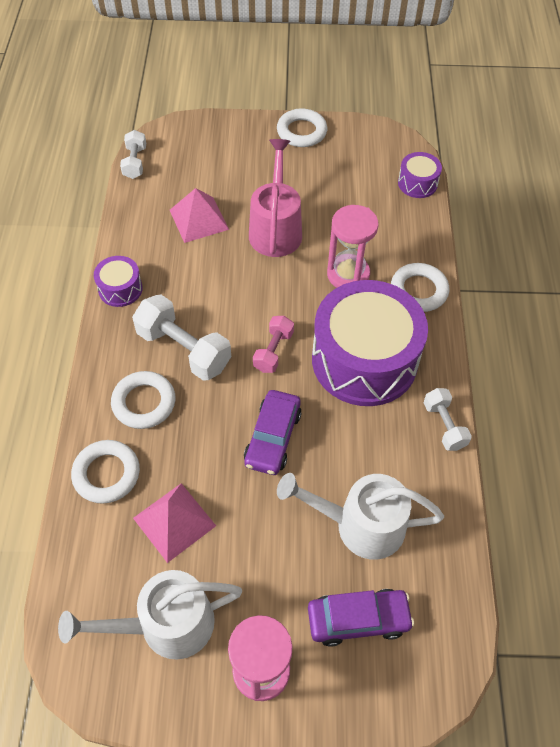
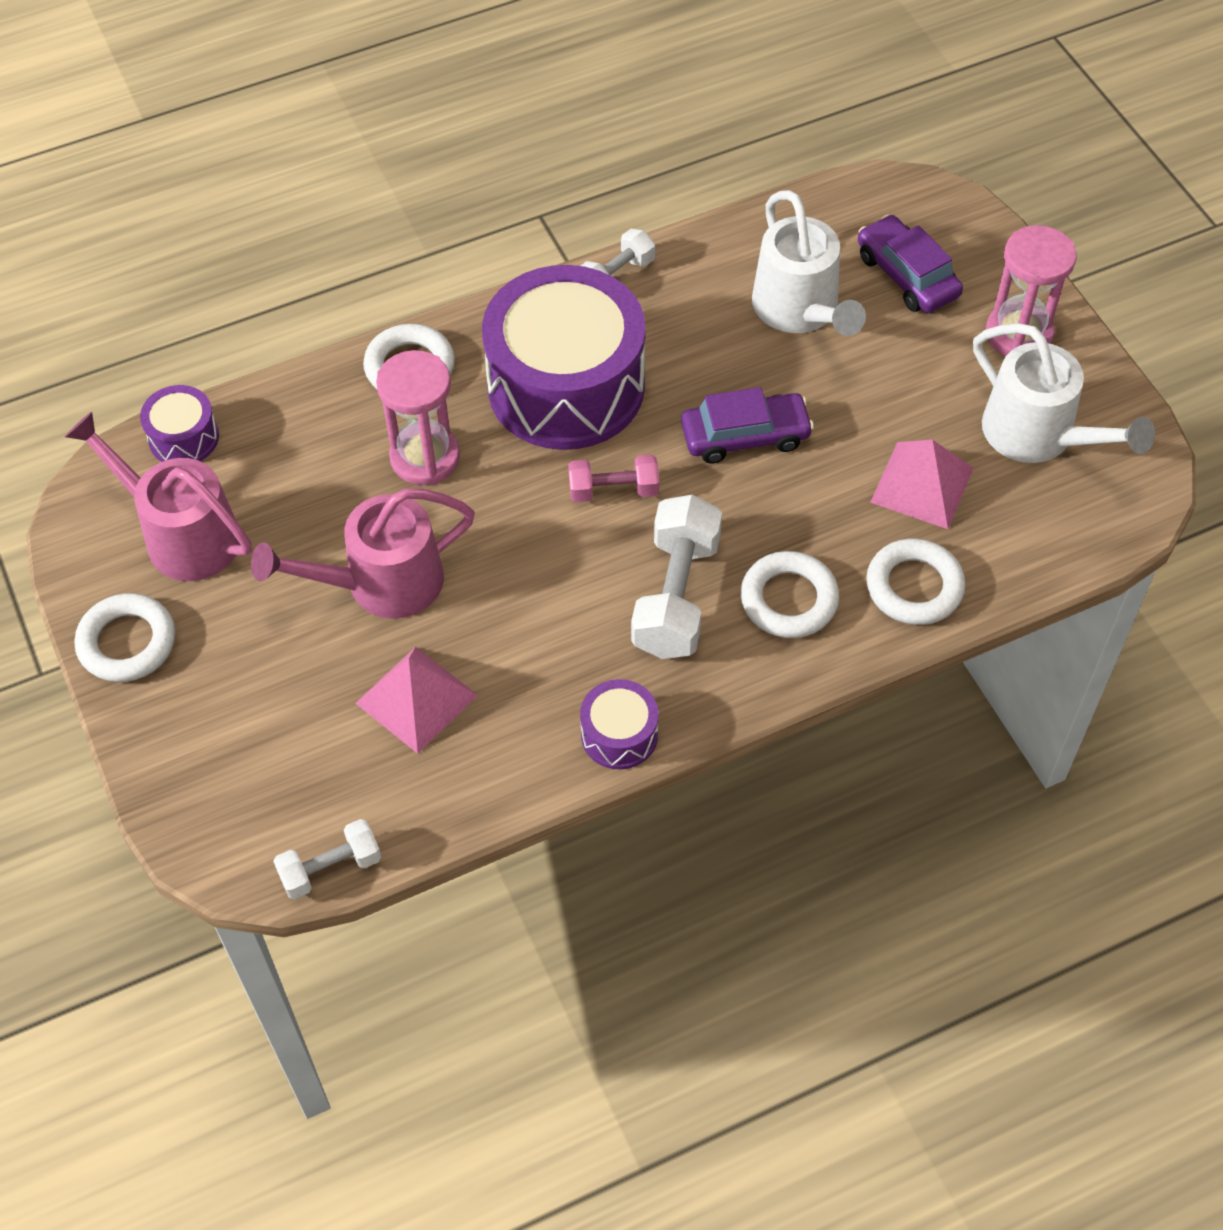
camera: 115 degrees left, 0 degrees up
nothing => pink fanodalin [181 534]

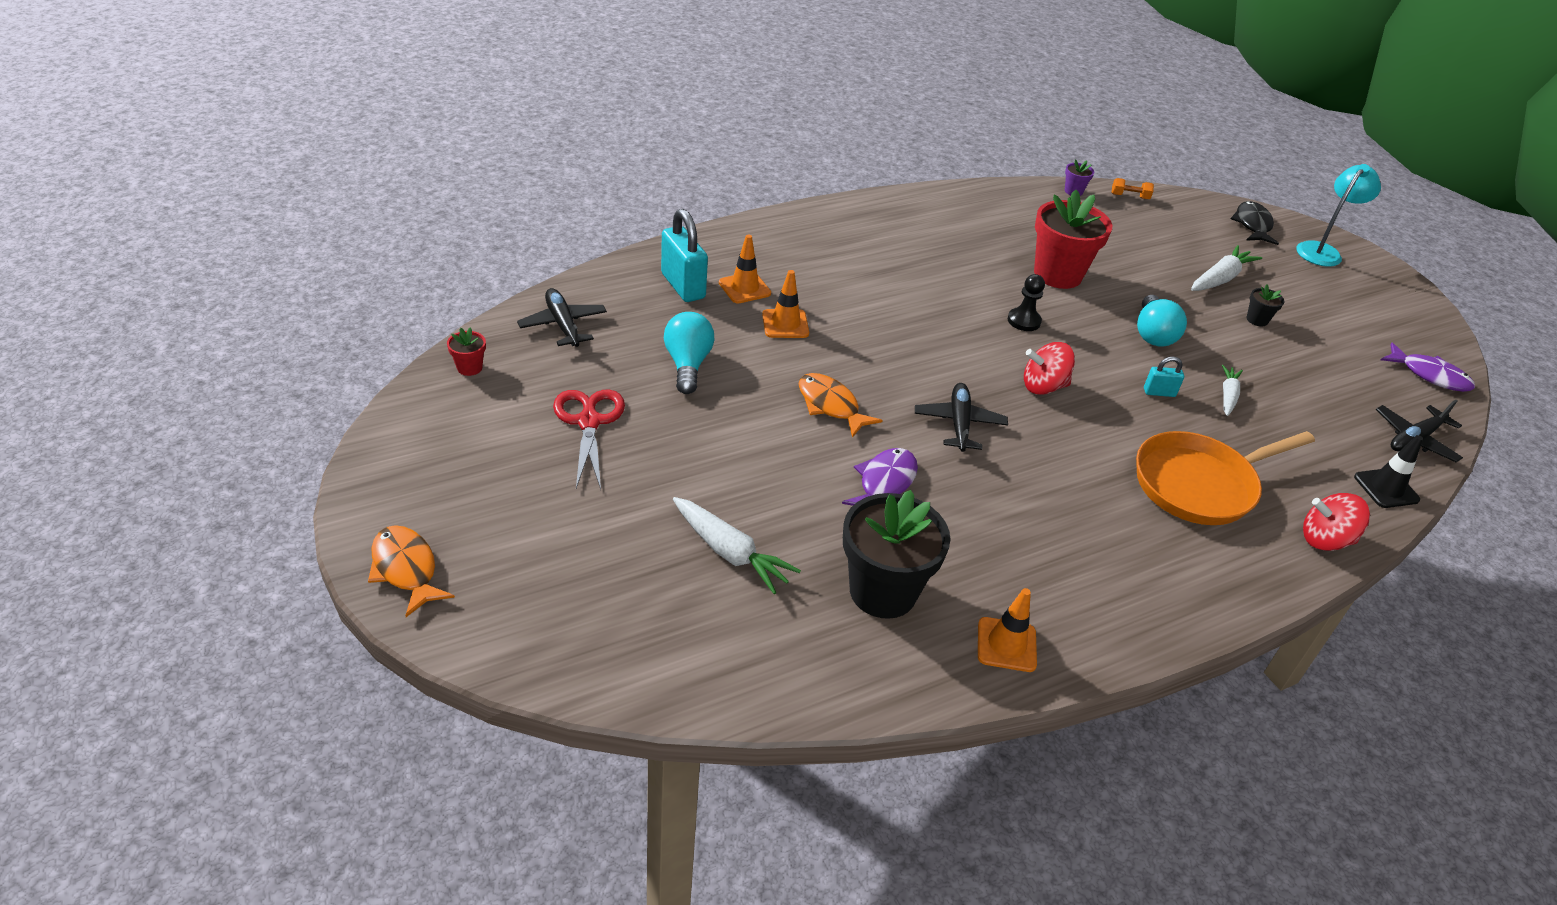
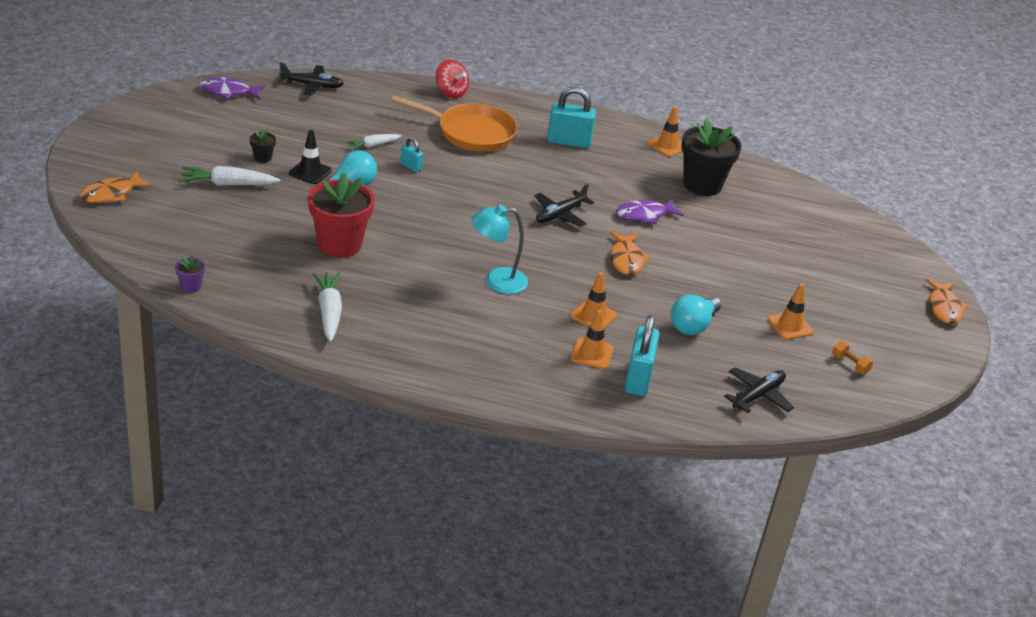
camera: 140 degrees left, 5 degrees down
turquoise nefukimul [1322 251] => turquoise nefukimul [497 281], shifted
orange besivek [1129 196] => orange besivek [850 364], shifted
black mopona [1252 225] => orange mopona [111 194]
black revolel [1024 321] => nothing
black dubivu [563 324] => black dubivu [758 395], 150 degrees counterclockwise
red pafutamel [469 367] => nothing
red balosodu [1043 386] => nothing
purple mopona [1429 375] => purple mopona [228 92], 75 degrees counterclockwise
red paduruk [589 421] => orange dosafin [790 326]
black dosafin [1386 488] => black dosafin [310 172], shifted
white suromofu [730 552] => white suromofu [329 312], shifted
nothing => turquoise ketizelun [568 142]

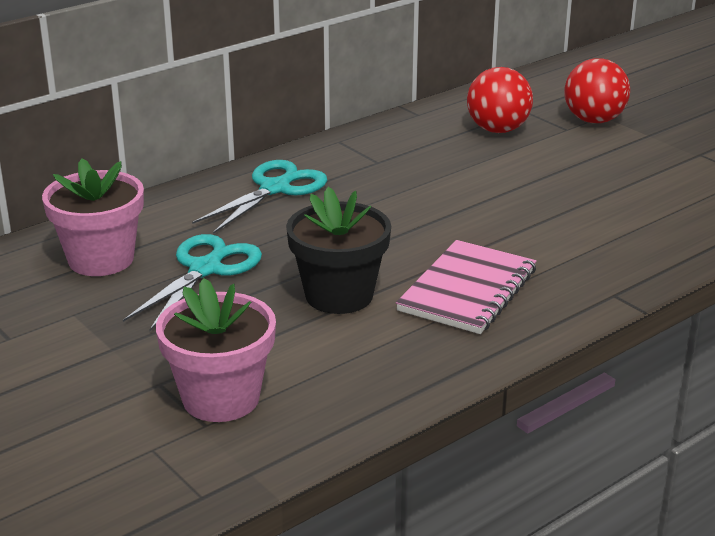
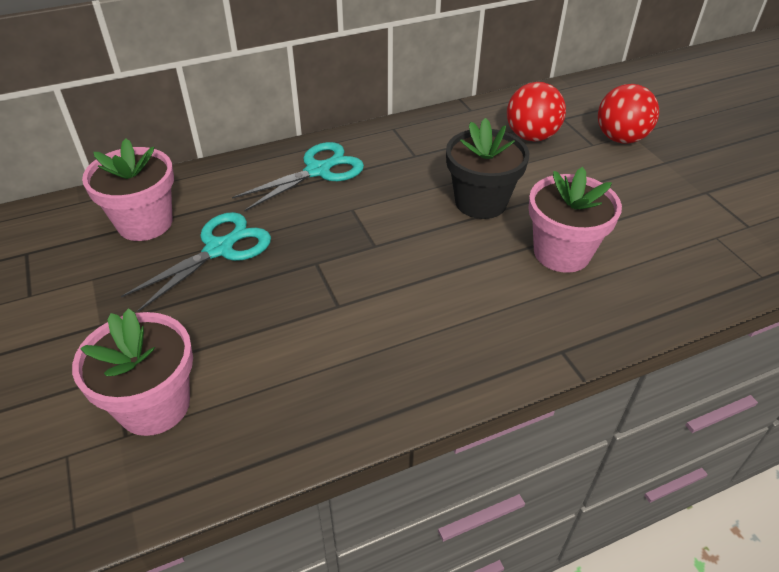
camera: 15 degrees right, 15 degrees up
black pafutamel [339 295] => black pafutamel [480 202], shifted
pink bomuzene [467 290] => nothing
nothing => pink pafutamel [561 253]

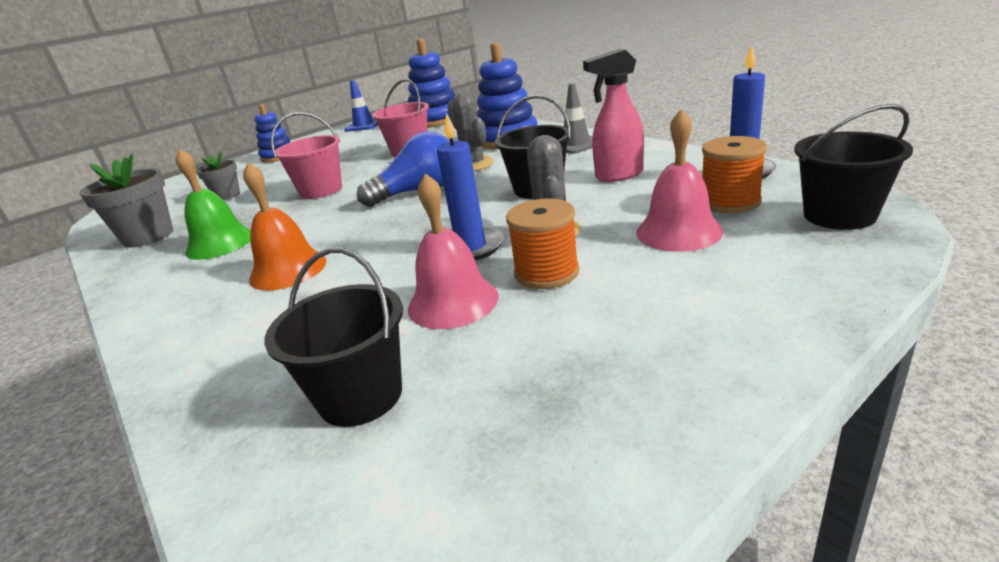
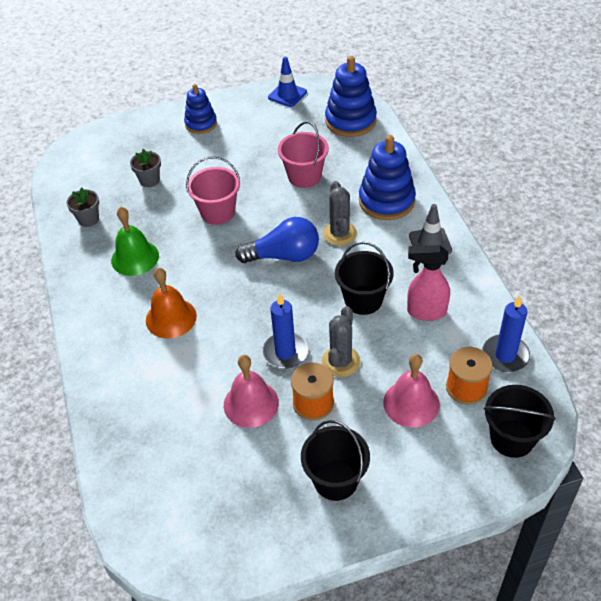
camera: 20 degrees right, 20 degrees up
grey pafutamel [148 236] => grey pafutamel [88 219], x0.60
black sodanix [360 396] => black sodanix [335 480], shifted

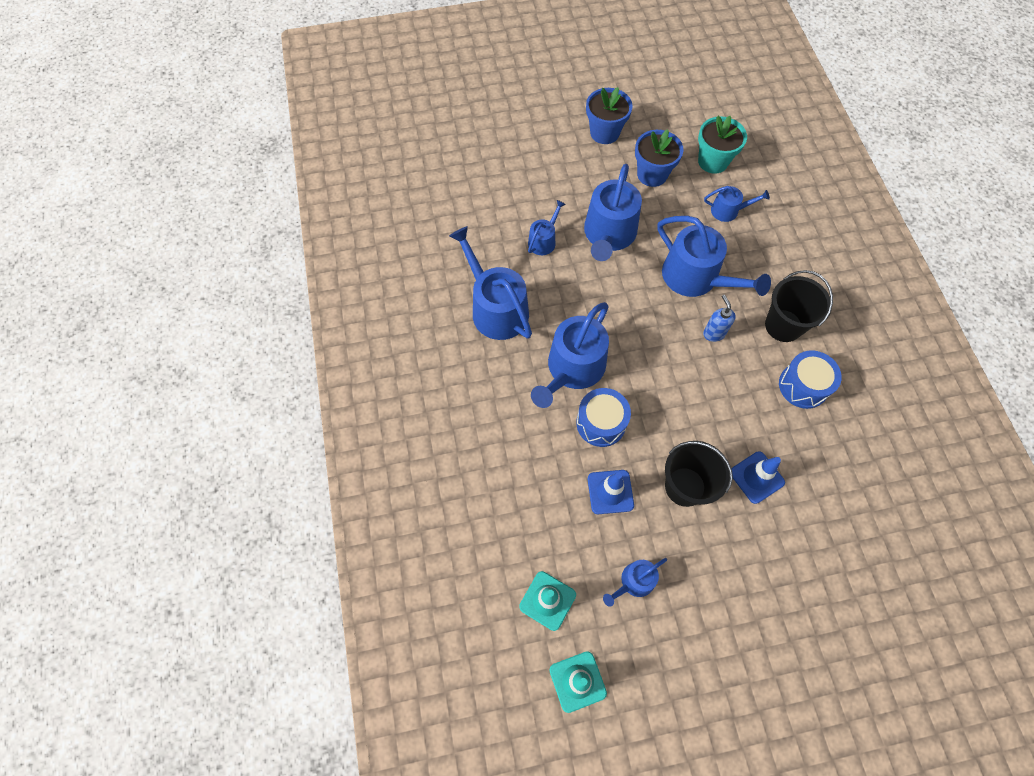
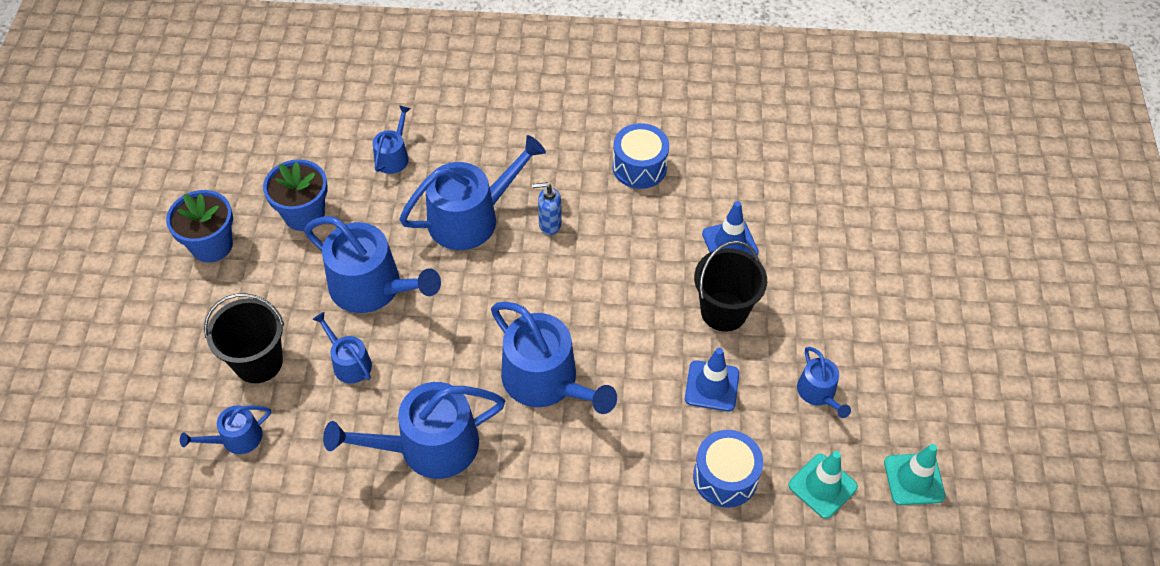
camera: 75 degrees left, 10 degrees down
turquoise pafutamel [713 161] => nothing
black sodanix [783 325] => black sodanix [258 362], shifted
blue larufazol [601 423] => blue larufazol [725 477], shifted
nothing => blue fanodalin [236 438]

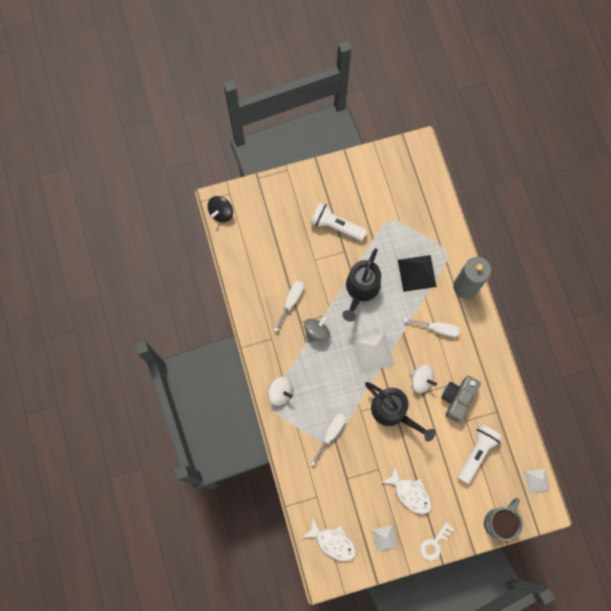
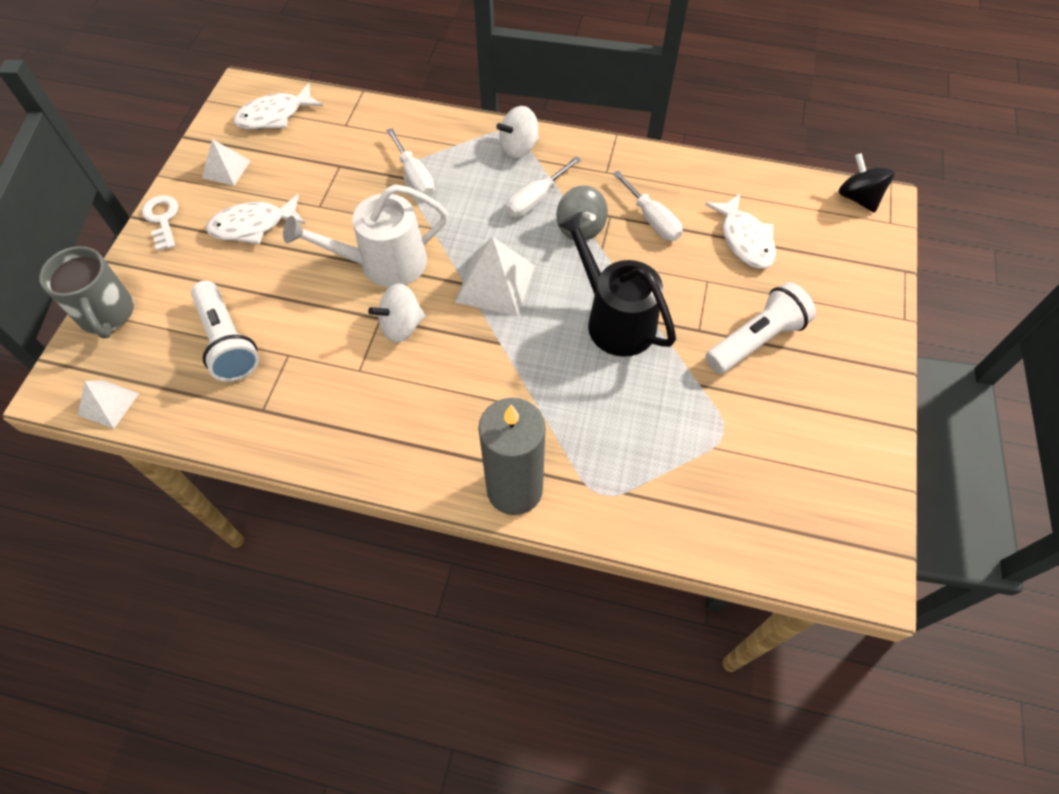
camera: 120 degrees right, 15 degrees down
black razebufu [417 273] => nothing
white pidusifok [438 329] => white pidusifok [535 199], shifted
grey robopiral [457 398] => nothing
black fanodalin [393 412] => white fanodalin [383 264]
nothing => white mopona [744 239]

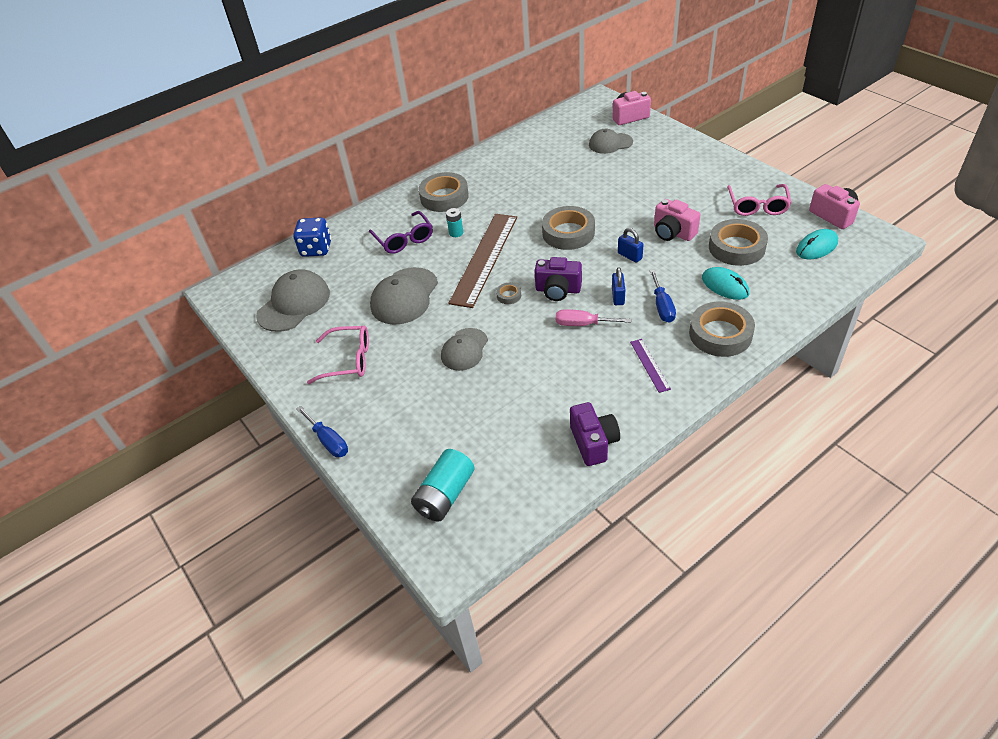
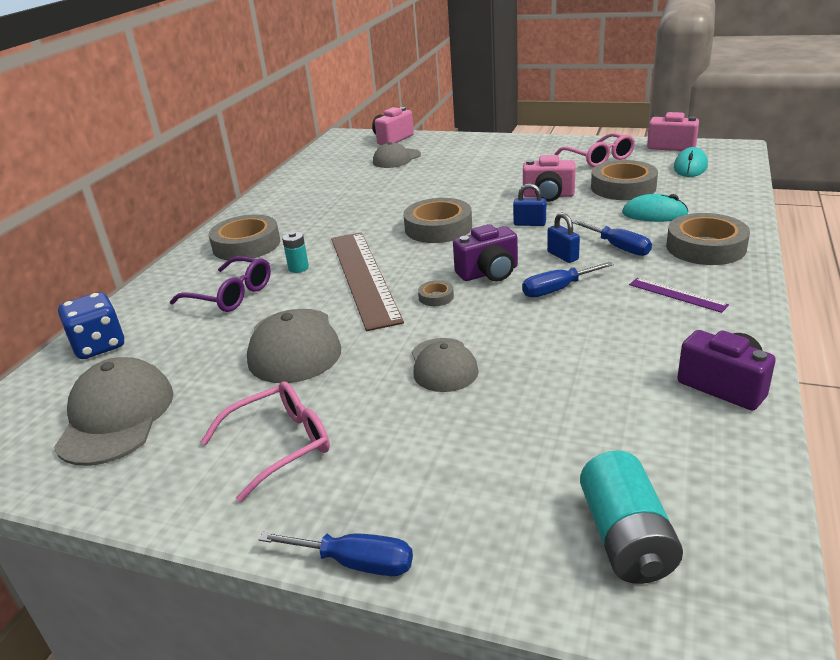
camera: 35 degrees left, 15 degrees down
pink pidusifok [583 324] => blue pidusifok [557 289]

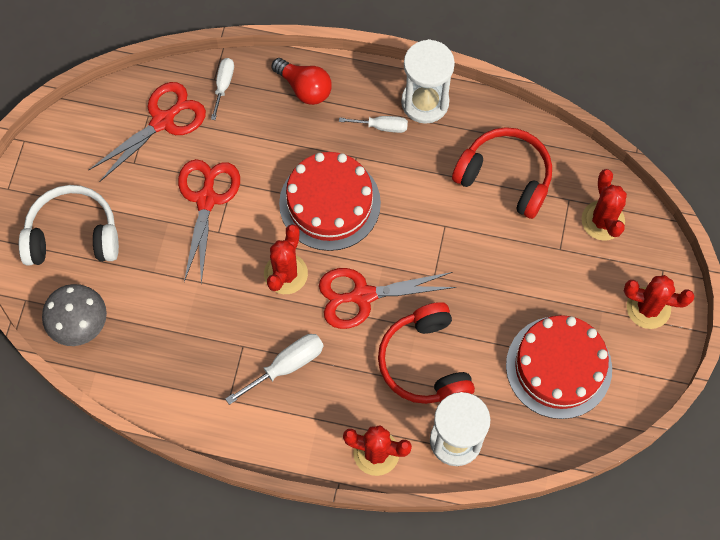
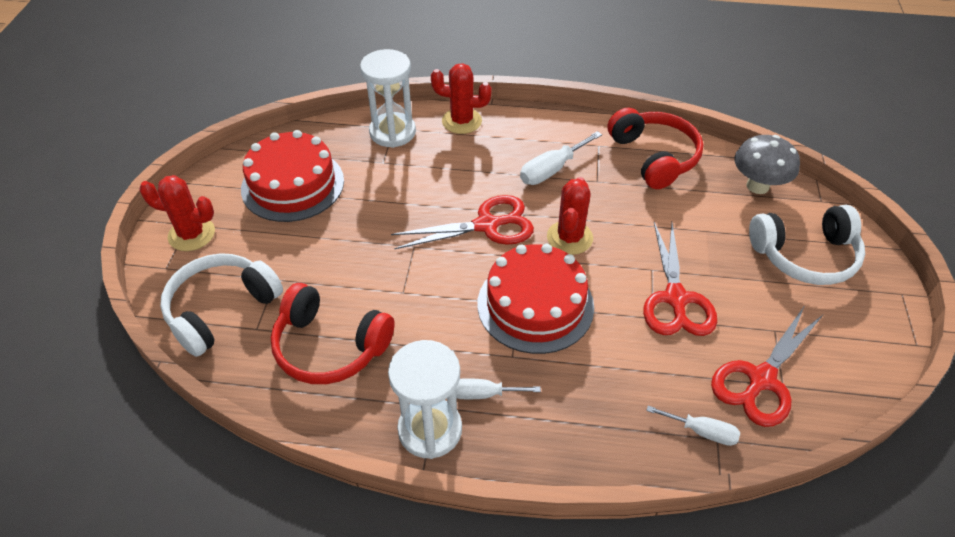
camera: 175 degrees right, 20 degrees down
white pidusifok [223 85] => white pidusifok [702 431], 75 degrees counterclockwise
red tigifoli [304 88] => nothing
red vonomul [602 220] => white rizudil [221 309]
red rizudil [424 362] => red rizudil [654 157], shifted

